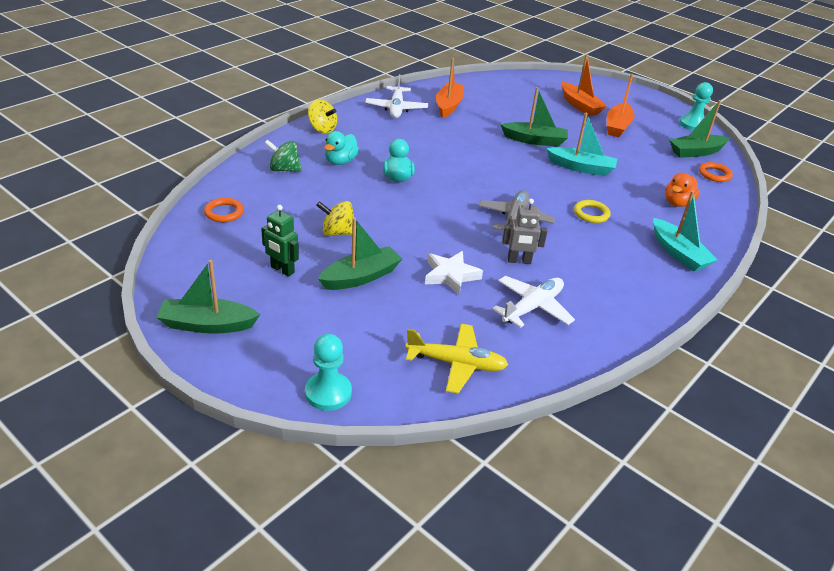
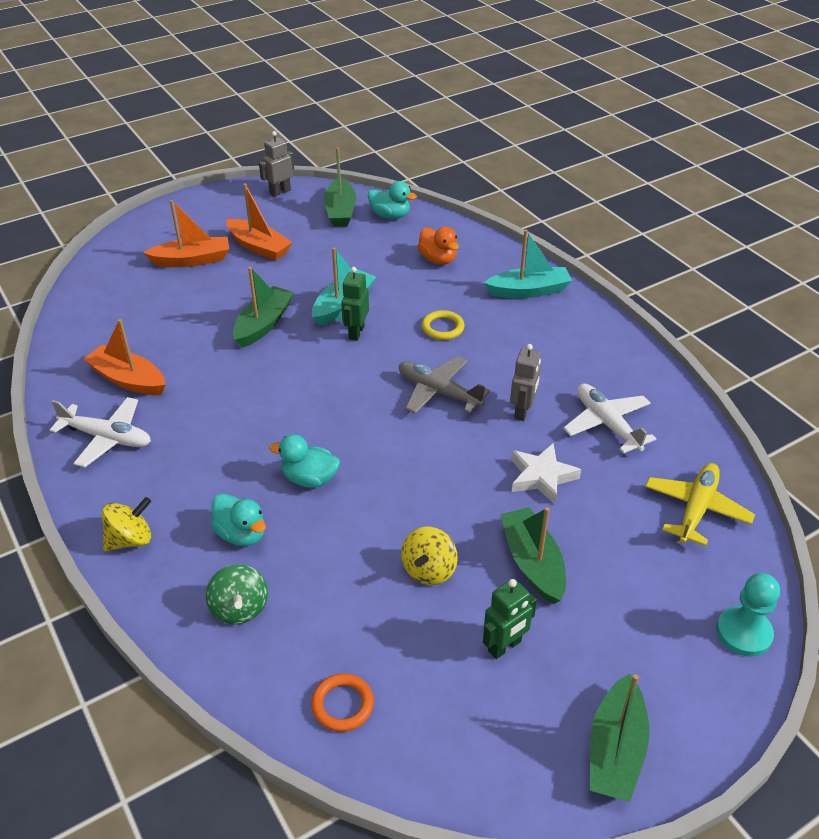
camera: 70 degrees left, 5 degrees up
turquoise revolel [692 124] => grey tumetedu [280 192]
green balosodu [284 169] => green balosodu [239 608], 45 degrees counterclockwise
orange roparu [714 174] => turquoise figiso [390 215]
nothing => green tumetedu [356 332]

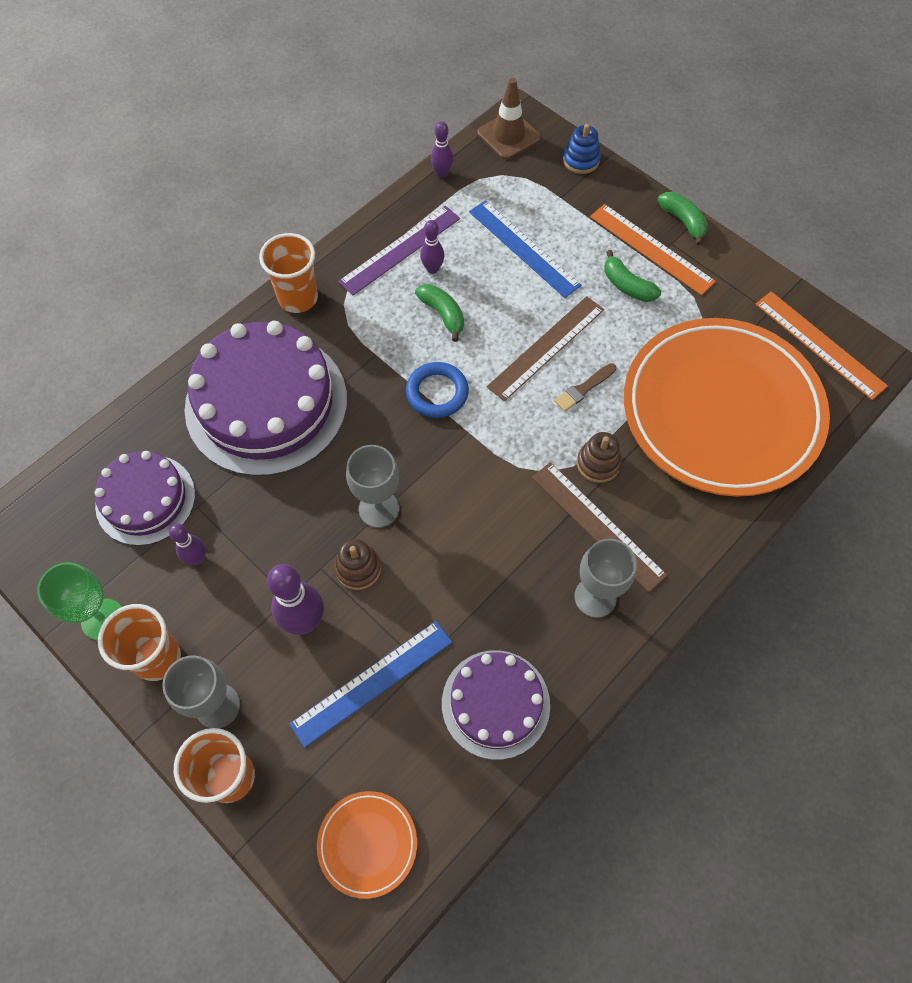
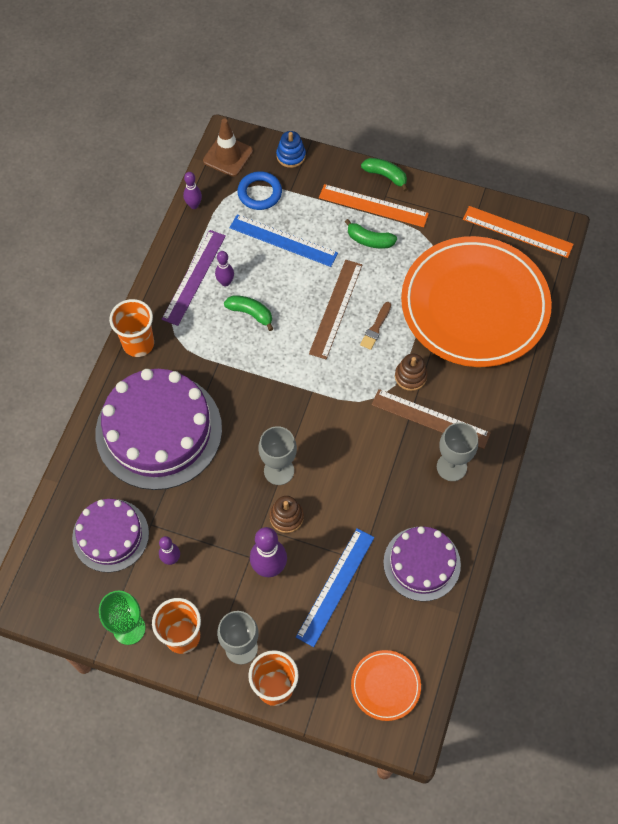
camera: 25 degrees left, 0 degrees up
blue roparu [437 393] => blue roparu [259 193], shifted

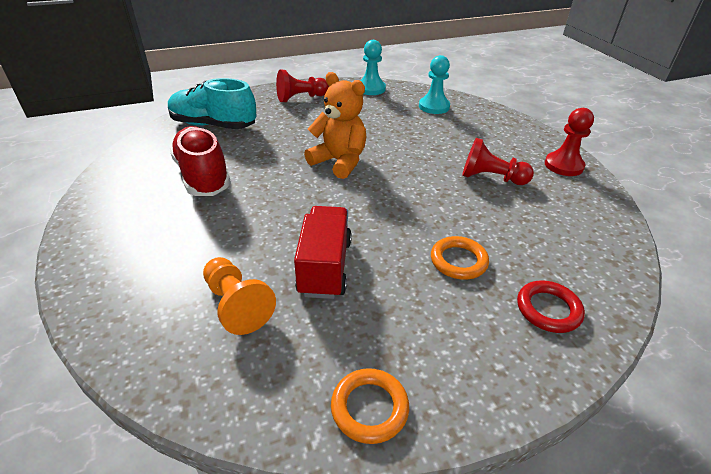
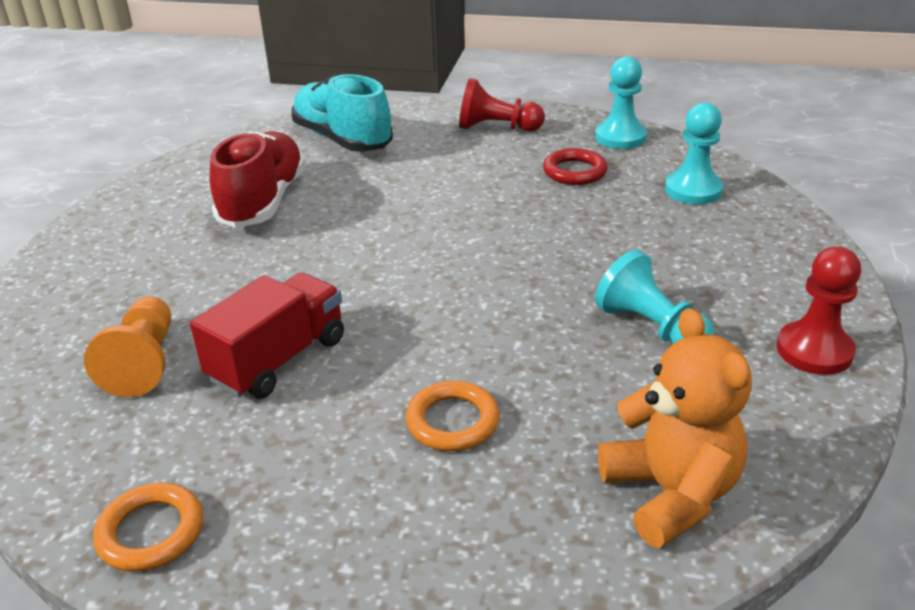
camera: 35 degrees right, 5 degrees down
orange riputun [339 162] => orange riputun [670 493], shifted
red revolel [491 178] => turquoise revolel [651 327]
red roparu [548 309] => red roparu [574 172], shifted

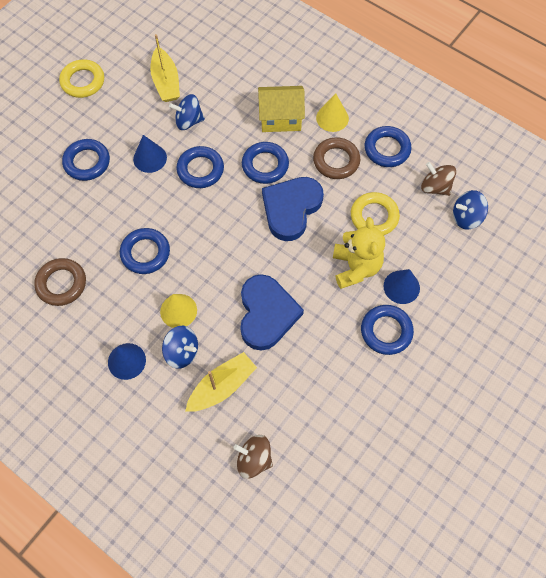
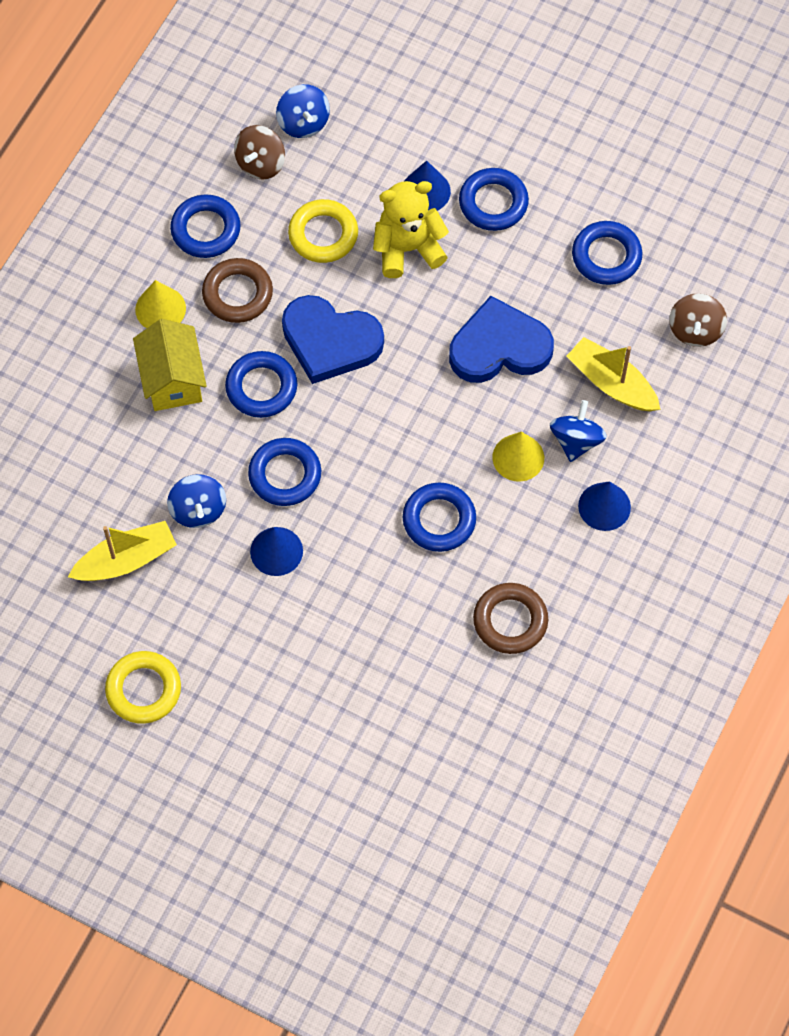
camera: 100 degrees left, 0 degrees up
blue roparu [87 162] => blue roparu [606 256], shifted

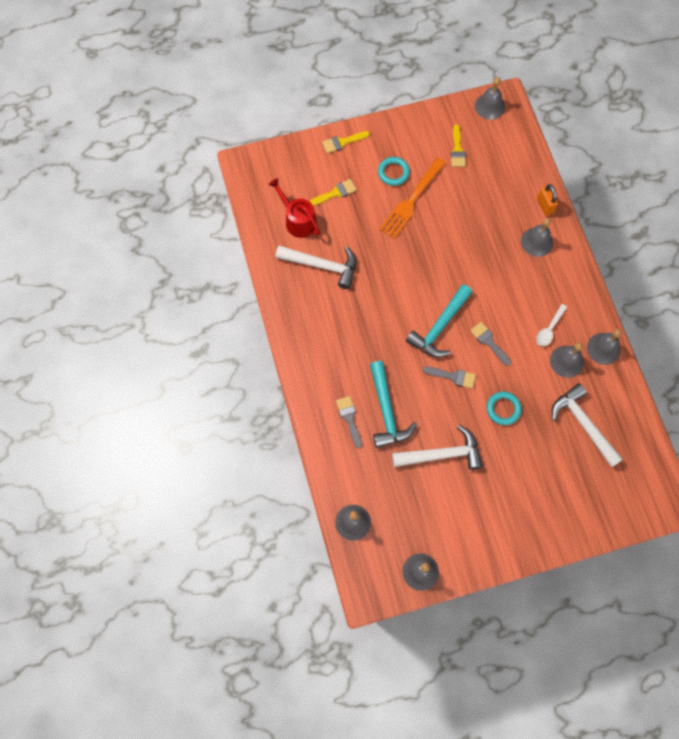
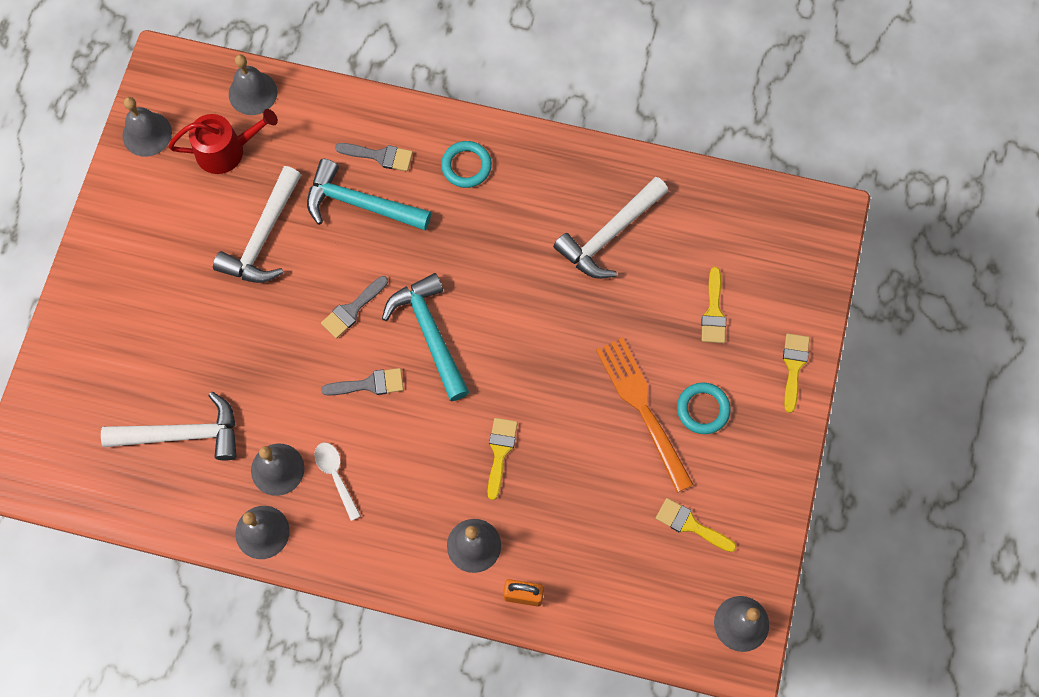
camera: 120 degrees right, 0 degrees up
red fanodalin [298 220] => red fanodalin [226 150], shifted
turquoise roparu [503 409] => turquoise roparu [466 166], shifted
nothing => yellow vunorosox [500 452]

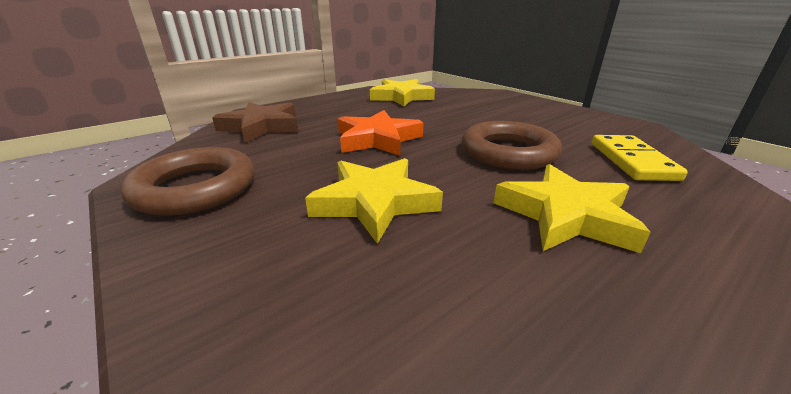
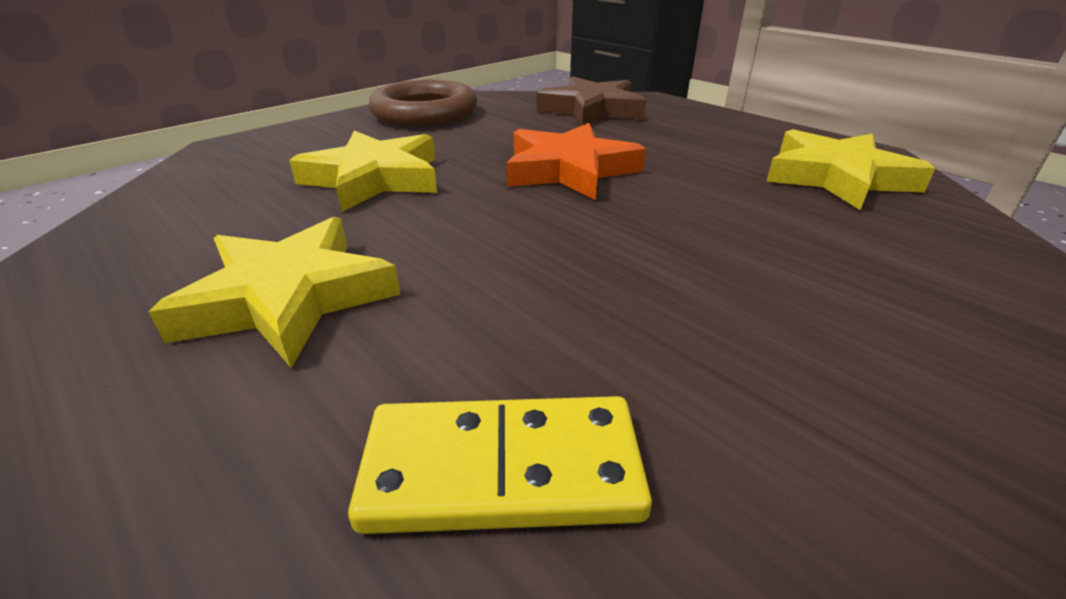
camera: 85 degrees right, 5 degrees up
brown roparu [508 152] => nothing

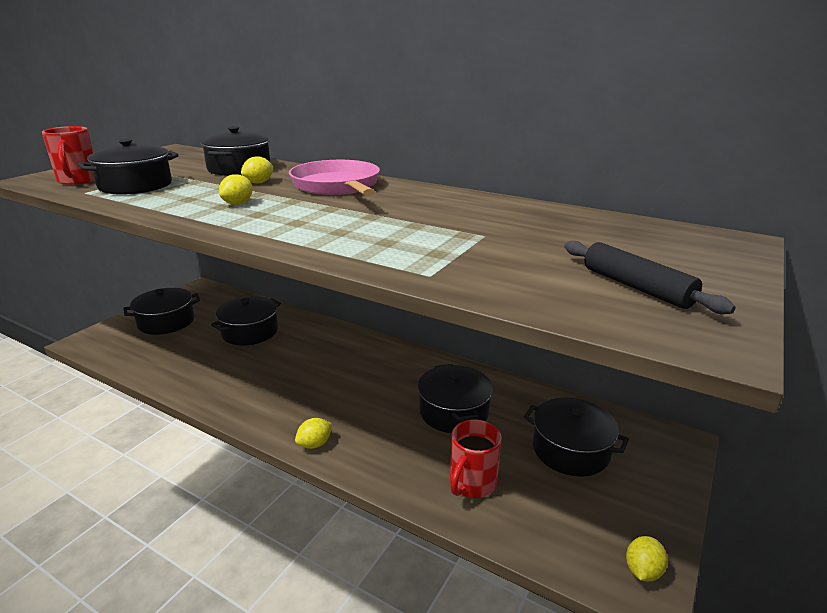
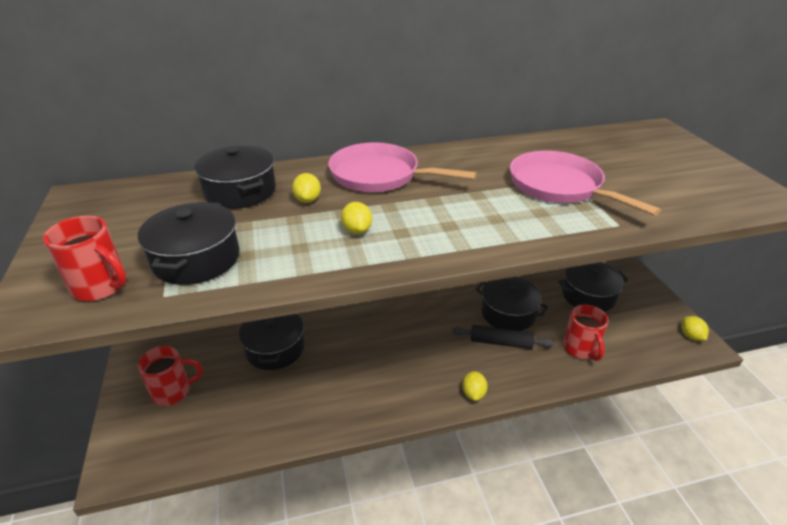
camera: 45 degrees left, 10 degrees up
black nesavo [636 287] => black nesavo [501 342], shifted
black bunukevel [166 322] => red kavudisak [173 391]
nothing => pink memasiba [560 187]

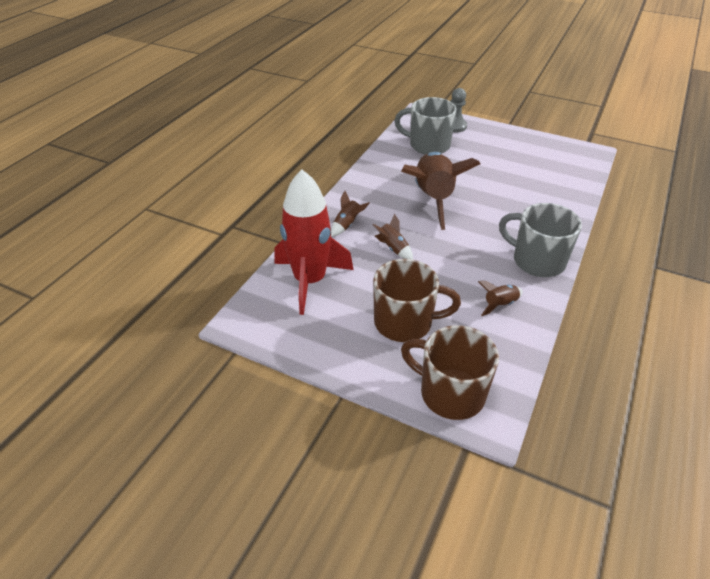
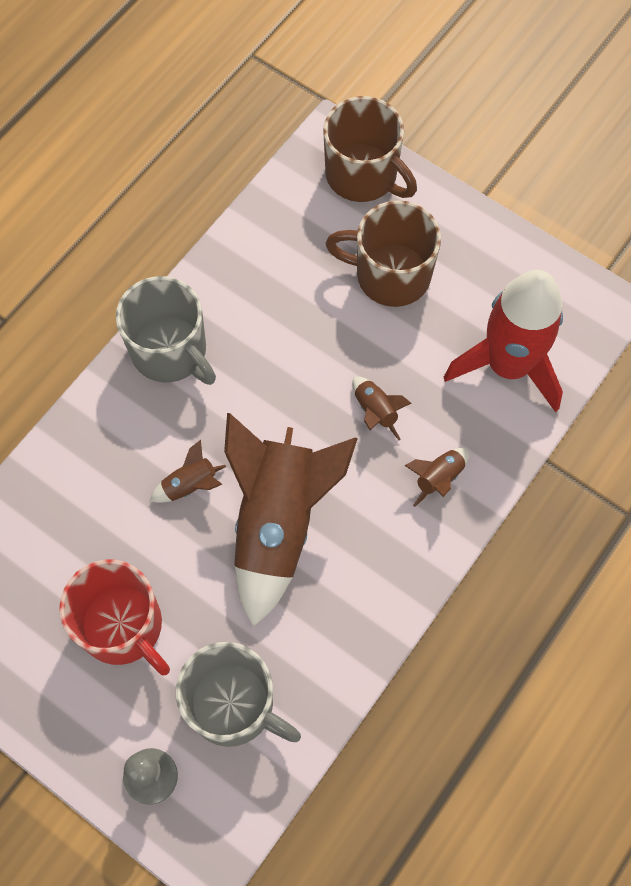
camera: 170 degrees left, 25 degrees up
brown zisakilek [500 304] => brown zisakilek [190 485], shifted
nothing => red kavudisak [123 626]

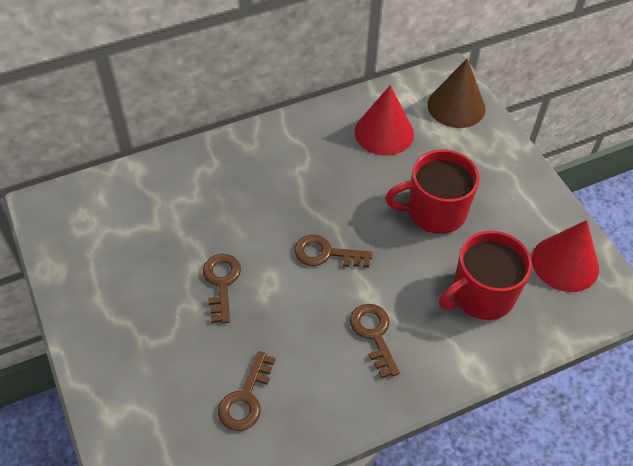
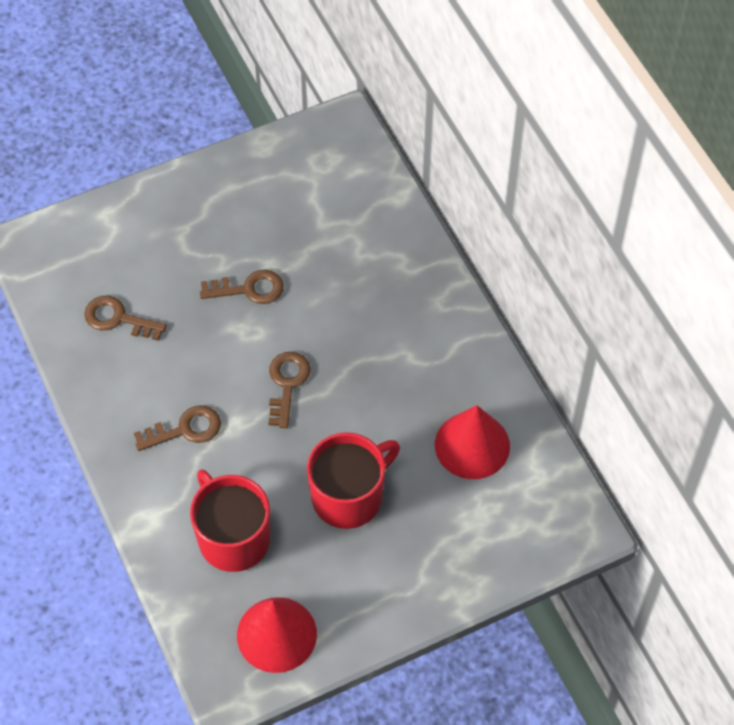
camera: 90 degrees right, 5 degrees up
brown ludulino [456 106] => nothing
red kavudisak [434 211] => red kavudisak [349 496], 60 degrees clockwise

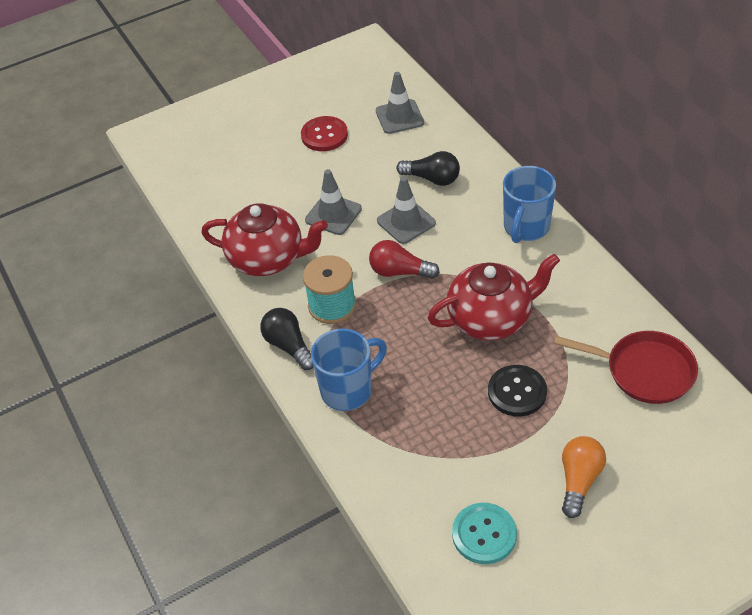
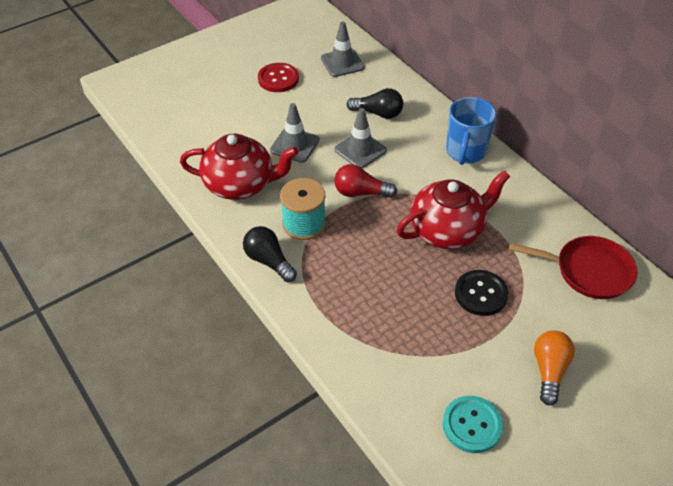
camera: 10 degrees left, 0 degrees up
blue kavudisak [348 390] => nothing

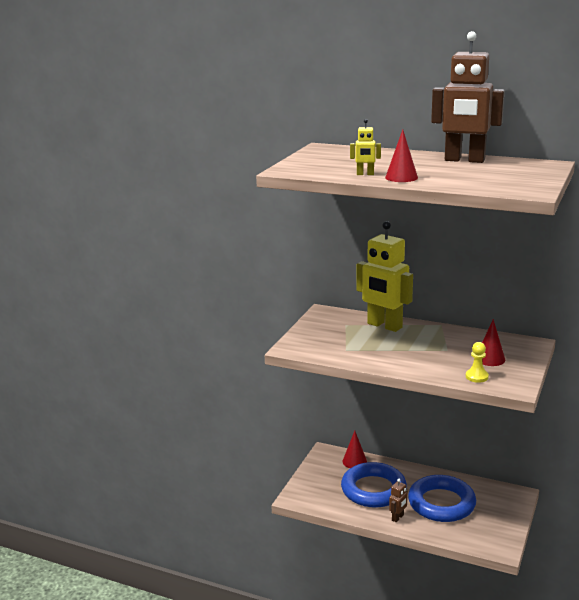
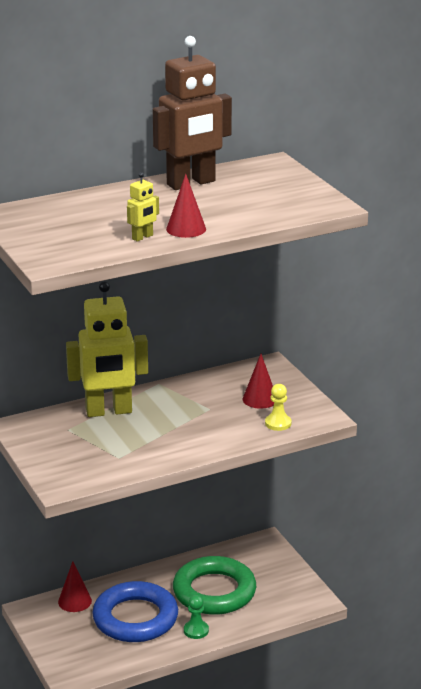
camera: 50 degrees left, 5 degrees up
blue roparu [441 503] => green roparu [214 592]
brown tumetedu [398 518] => green revolel [196 630]

